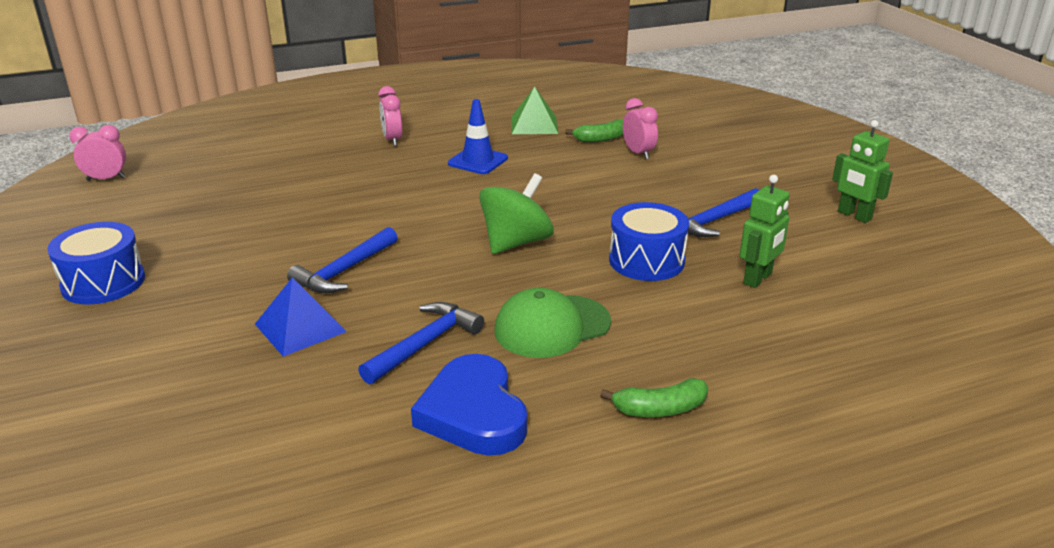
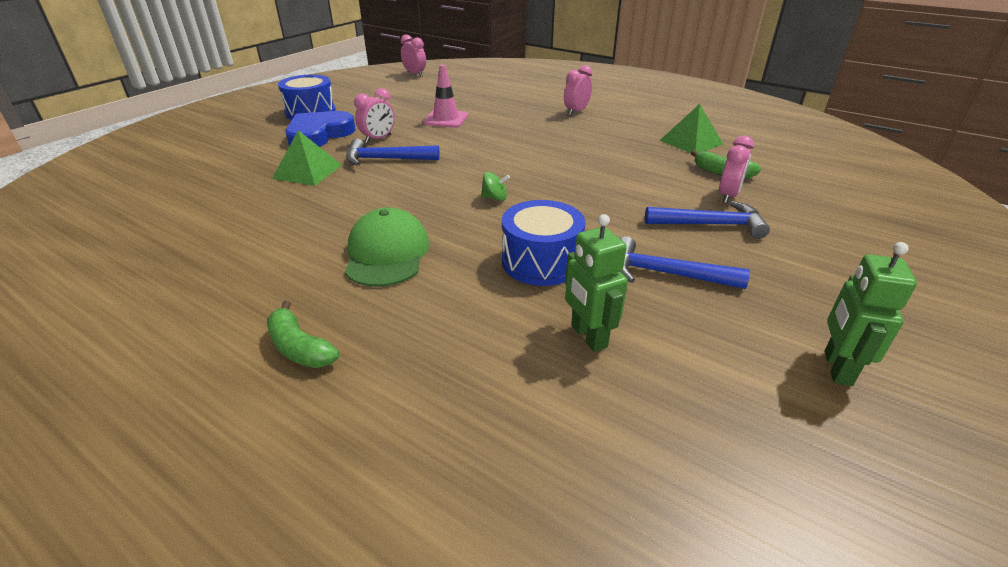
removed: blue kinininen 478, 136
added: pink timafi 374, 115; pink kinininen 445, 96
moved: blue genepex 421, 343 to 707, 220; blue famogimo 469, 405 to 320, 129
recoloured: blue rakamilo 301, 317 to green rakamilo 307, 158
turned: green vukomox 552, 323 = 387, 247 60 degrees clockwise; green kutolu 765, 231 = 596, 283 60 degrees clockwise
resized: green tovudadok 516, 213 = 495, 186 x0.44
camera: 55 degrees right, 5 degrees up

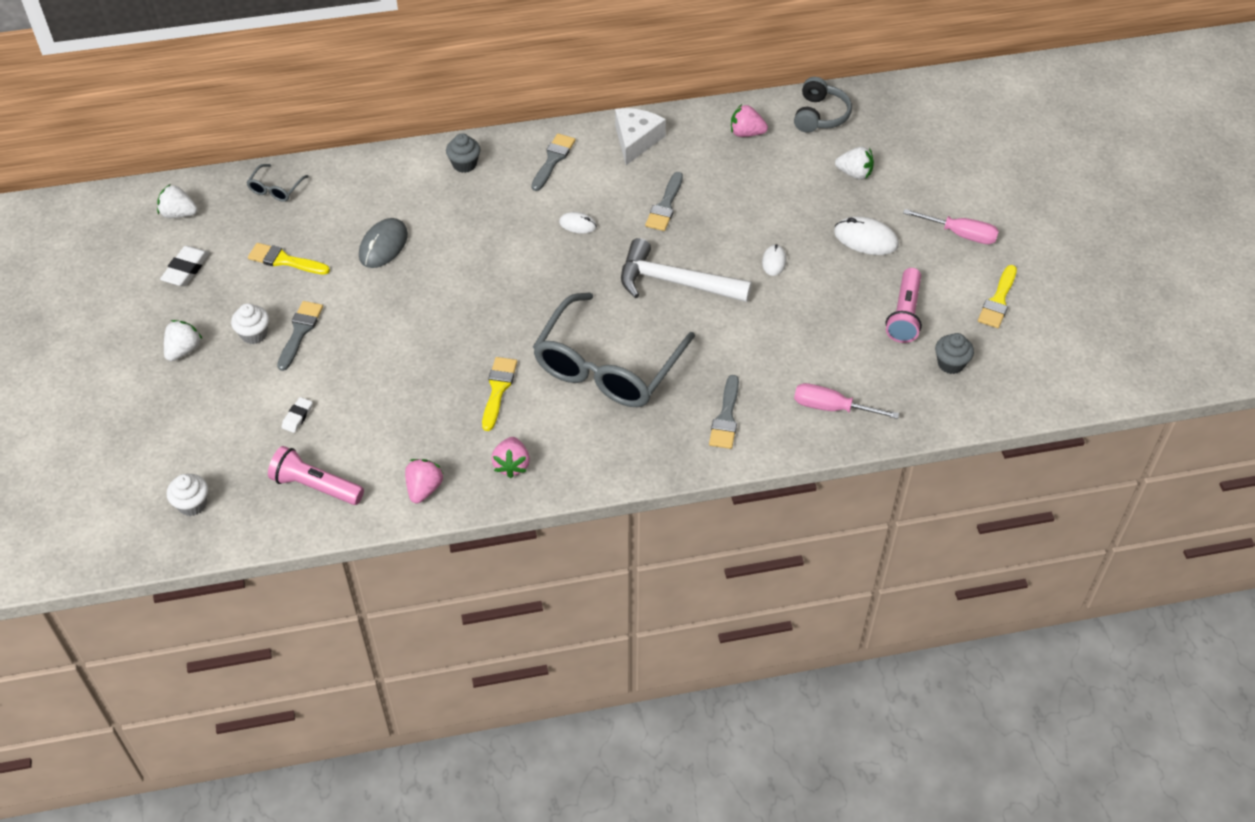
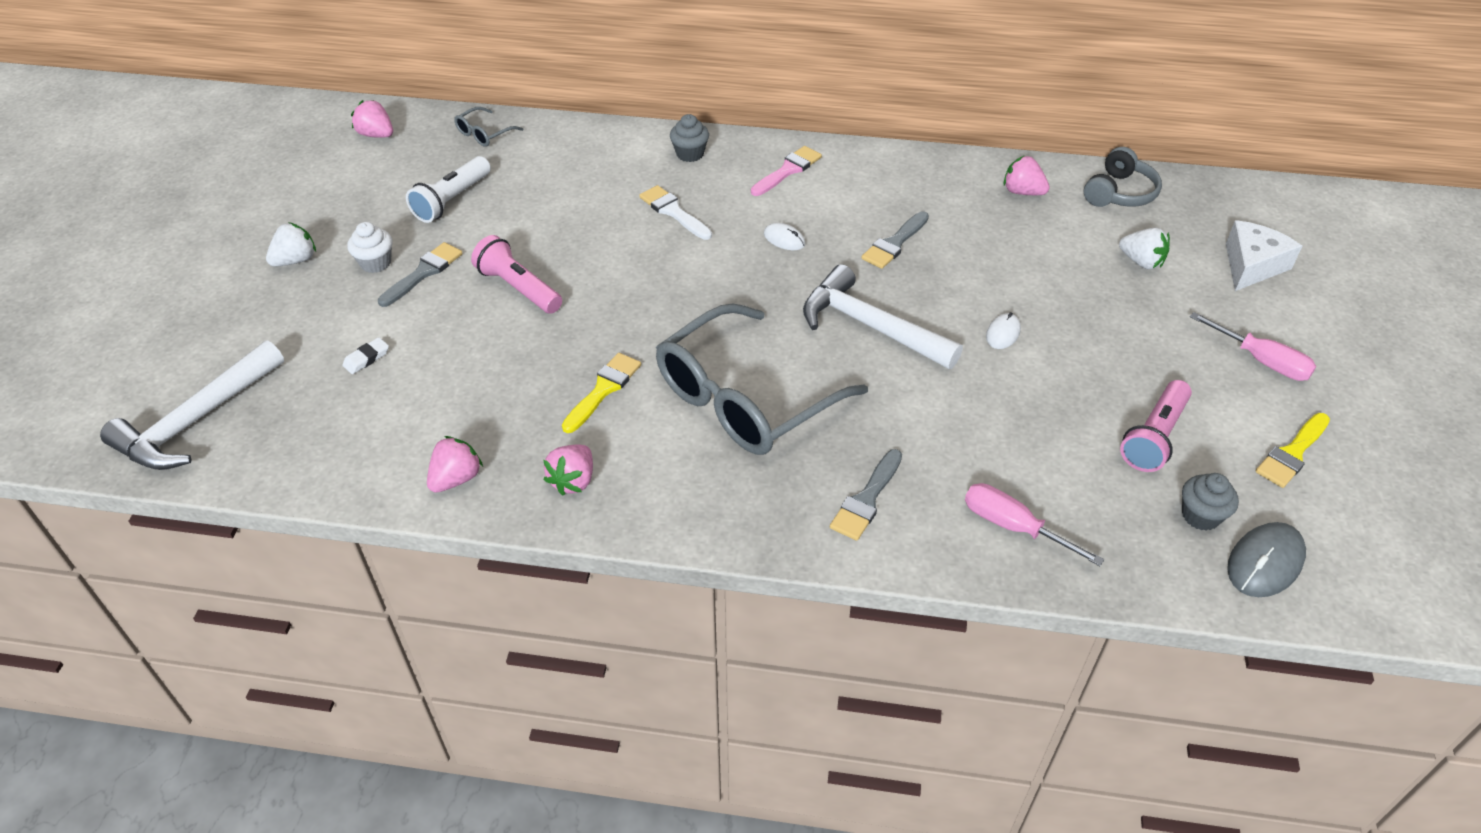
removed: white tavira 185, 266; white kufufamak 866, 235
added: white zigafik 675, 212
moved: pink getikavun 316, 475 to 516, 274; grey kufufamak 383, 243 to 1266, 559; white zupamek 640, 136 to 1264, 255
replaced: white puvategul 187, 495 to white genepex 192, 405; yellow zigafik 289, 259 to white getikavun 448, 189
recoloured: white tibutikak 177, 201 to pink tibutikak 372, 119; grey zigafik 553, 162 to pink zigafik 786, 171
camera: 20 degrees right, 5 degrees down

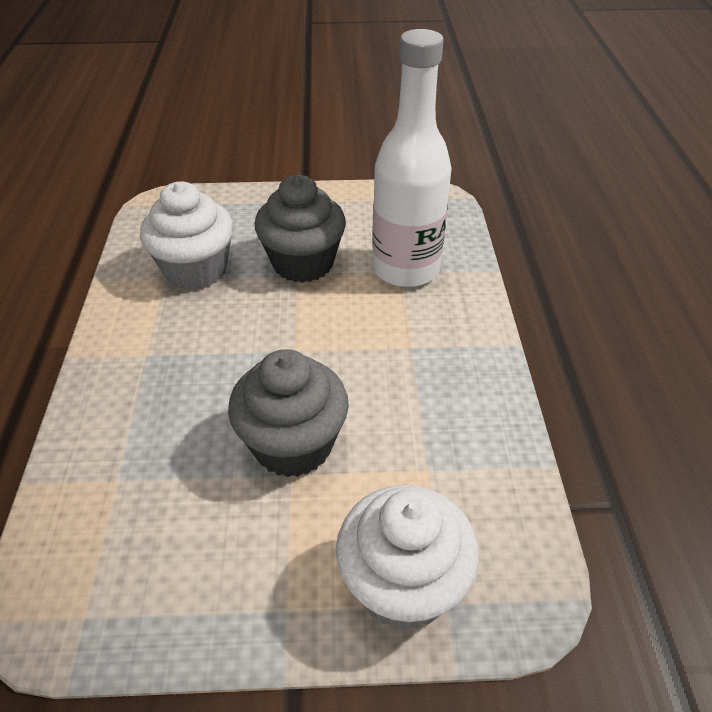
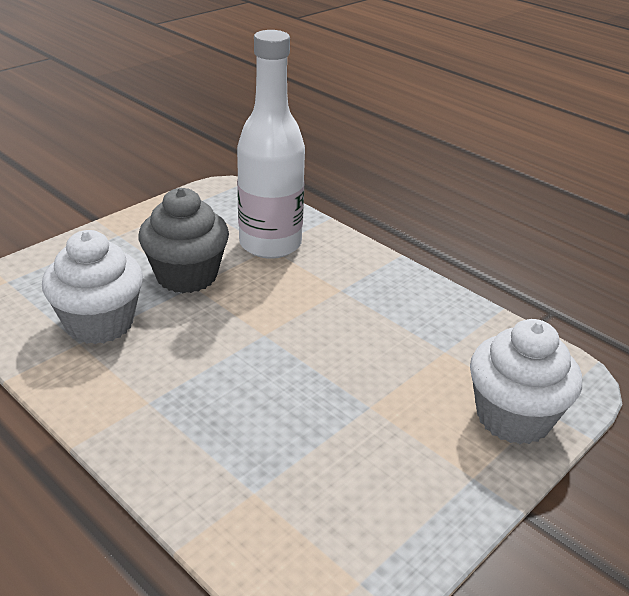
removed: grey puvategul 288, 413
camera: 45 degrees left, 10 degrees down

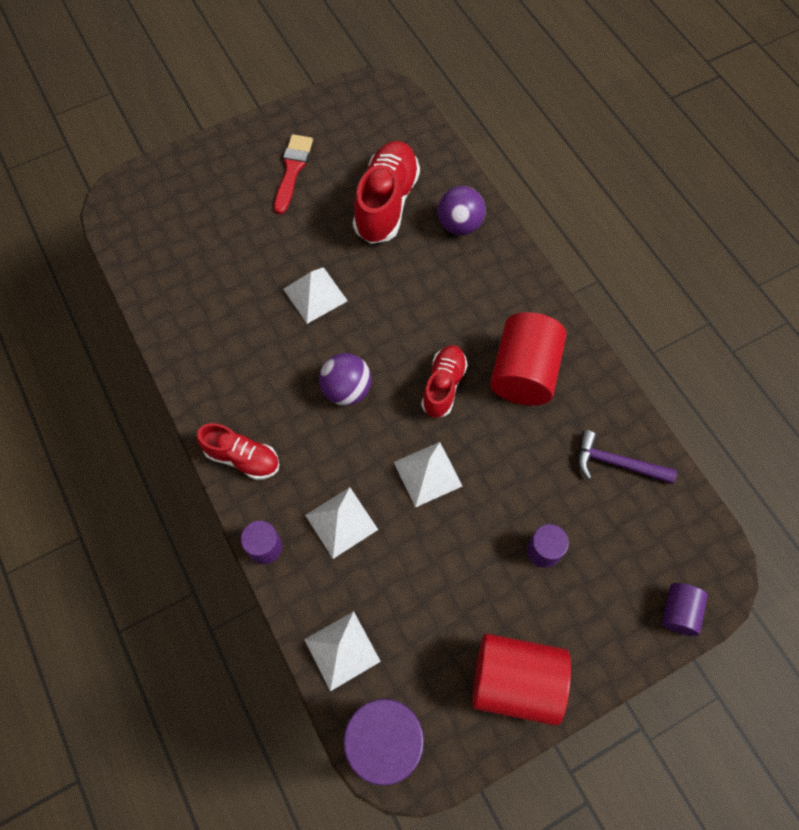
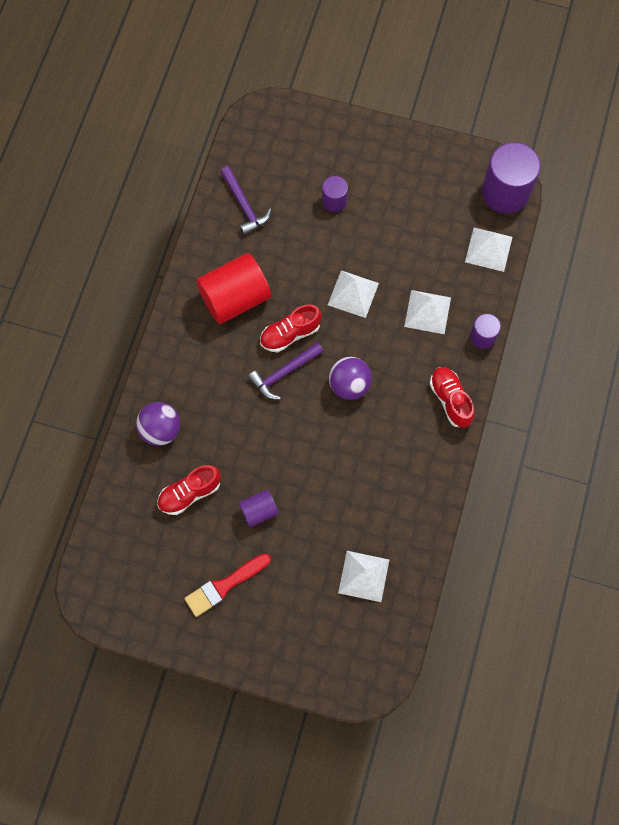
removed: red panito 521, 680
added: purple genepex 286, 370
moved: white rakamilo 315, 295 to 363, 576; purple panito 685, 609 to 259, 508
resized: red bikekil 386, 192 = 189, 490 x0.61
camera: 135 degrees left, 5 degrees up

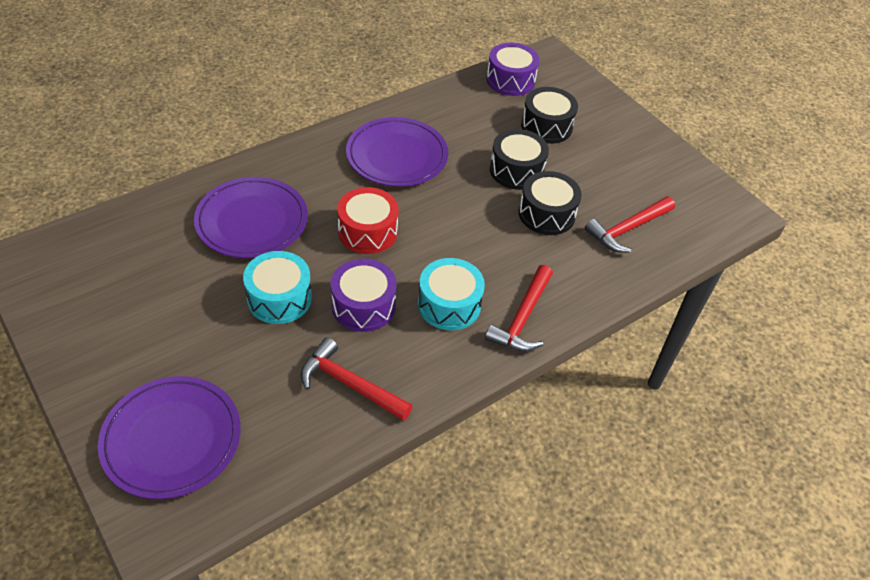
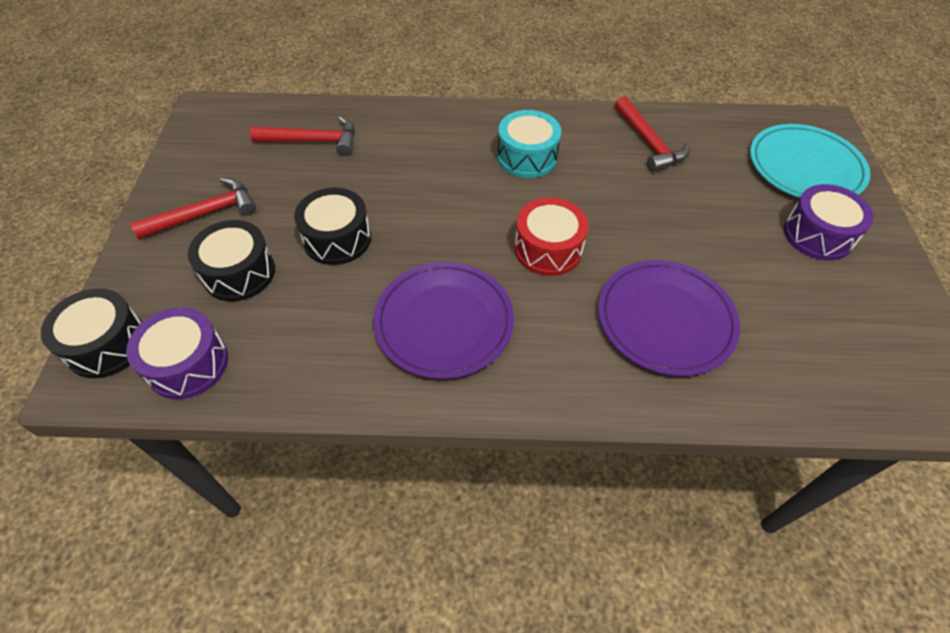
removed: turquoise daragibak 277, 287
moved: purple daragibak 364, 295 to 828, 222; red genepex 519, 308 to 193, 208; black daragibak 550, 203 to 91, 333
recoloured: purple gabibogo 169, 437 to turquoise gabibogo 810, 161
camera: 140 degrees left, 5 degrees up

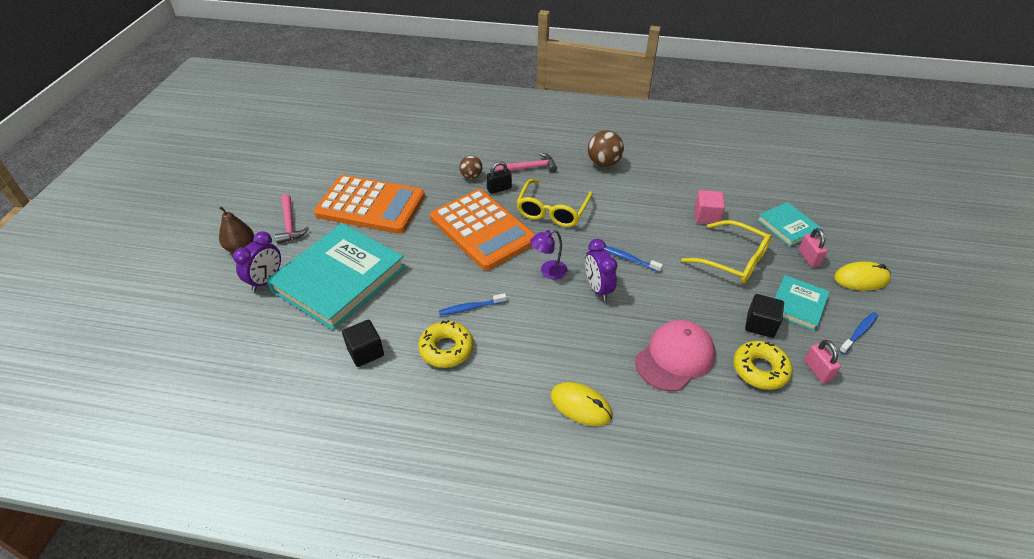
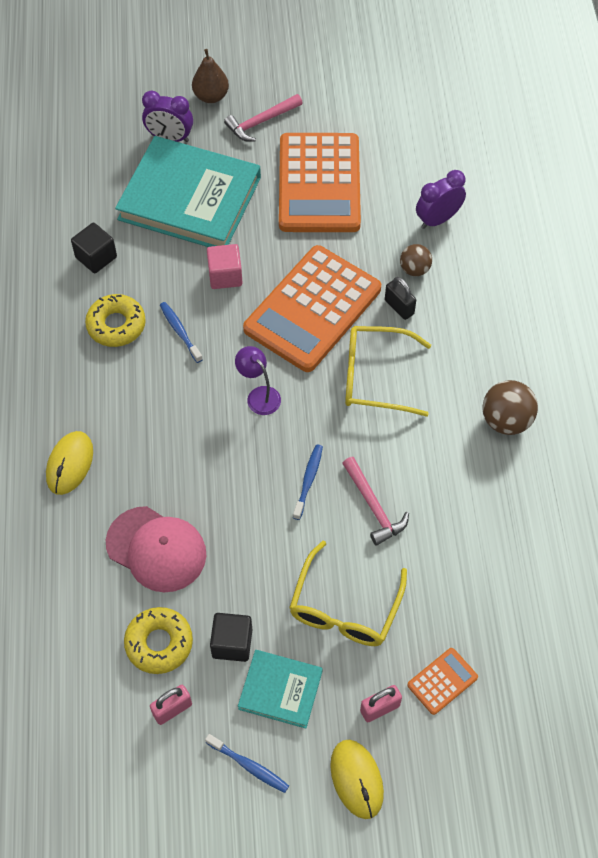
moved: pink genepex 526, 163 to 375, 501; purple timafi 601, 270 to 441, 199; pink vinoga 709, 207 to 224, 266
replaced: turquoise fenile 789, 224 to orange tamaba 442, 681
camera: 75 degrees right, 15 degrees up

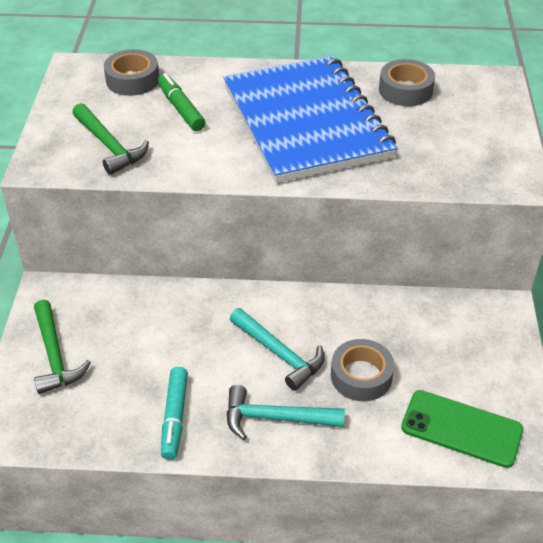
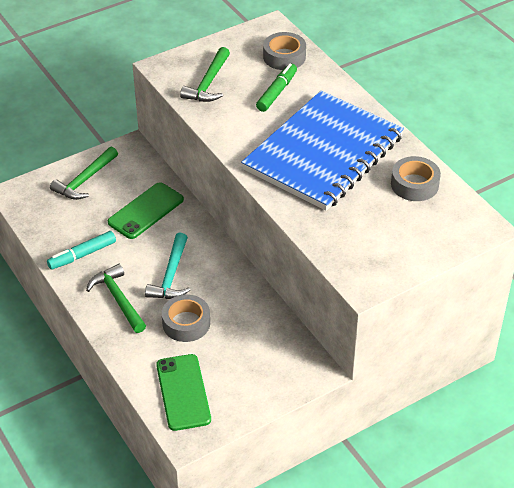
added: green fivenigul 146, 210
recoloured: turquoise genepex 286, 412 to green genepex 116, 298
camera: 55 degrees right, 0 degrees up

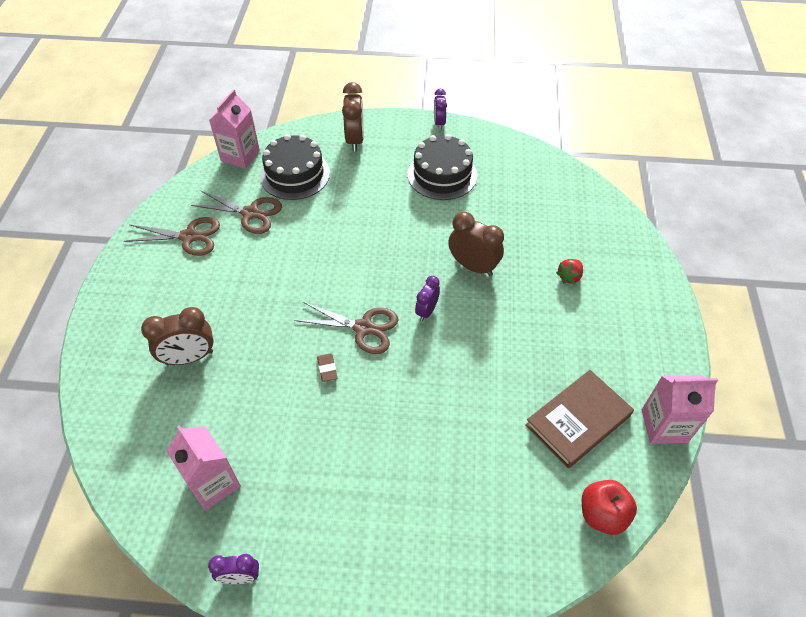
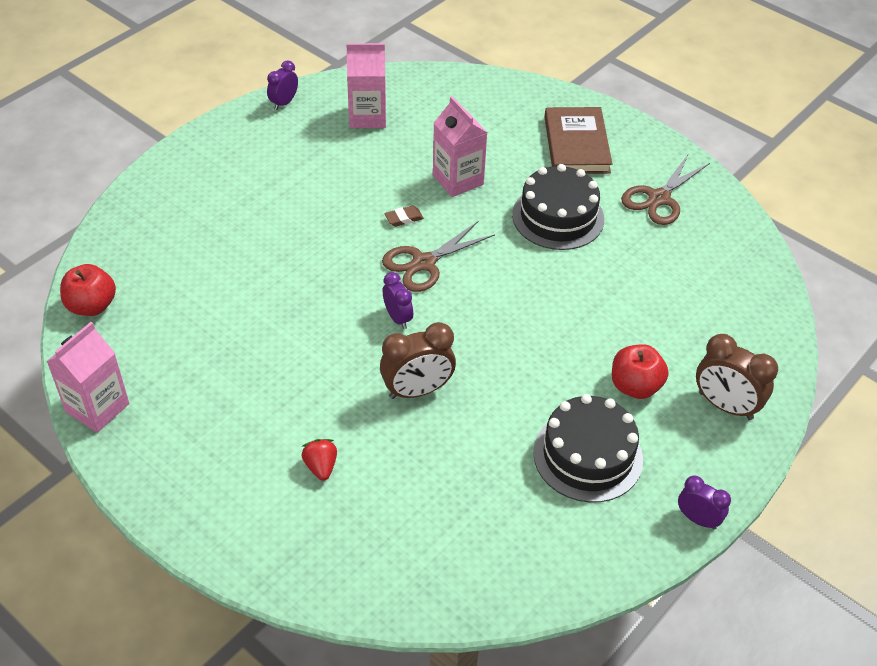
removed: brown timafi 177, 336; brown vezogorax 236, 212
added: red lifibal 640, 371
moved: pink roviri 234, 129 to 460, 146; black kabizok 295, 167 to 558, 207; brown fenile 579, 419 to 578, 140
turned: brown tavira 327, 367 = 404, 216 45 degrees counterclockwise
camera: 125 degrees right, 5 degrees down

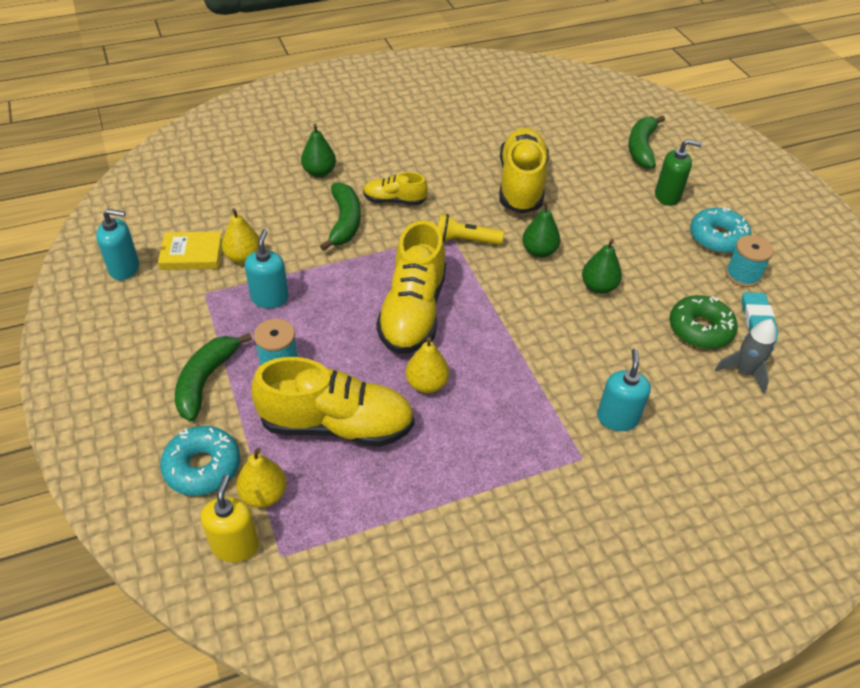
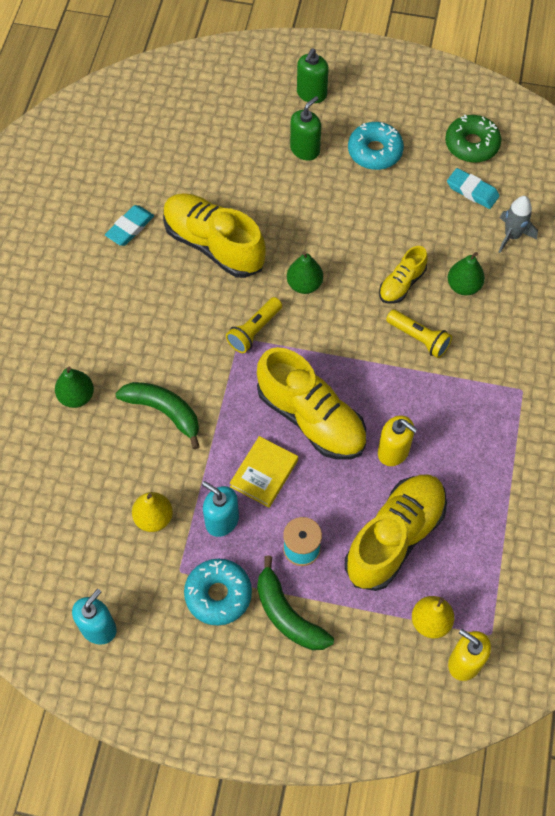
removed: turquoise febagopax 624, 390; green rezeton 646, 142; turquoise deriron 749, 261
added: turquoise tavira 129, 225; green febagopax 313, 76; yellow getikavun 419, 334
moved: yellow fenile 190, 251 to 264, 471; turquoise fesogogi 200, 461 to 218, 592; yellow bikekil 395, 188 to 403, 275; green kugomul 602, 266 to 466, 274; green fesogogi 704, 322 to 473, 139
replaced: yellow kugomul 427, 365 to yellow febagopax 397, 440
camera: 55 degrees left, 15 degrees up

